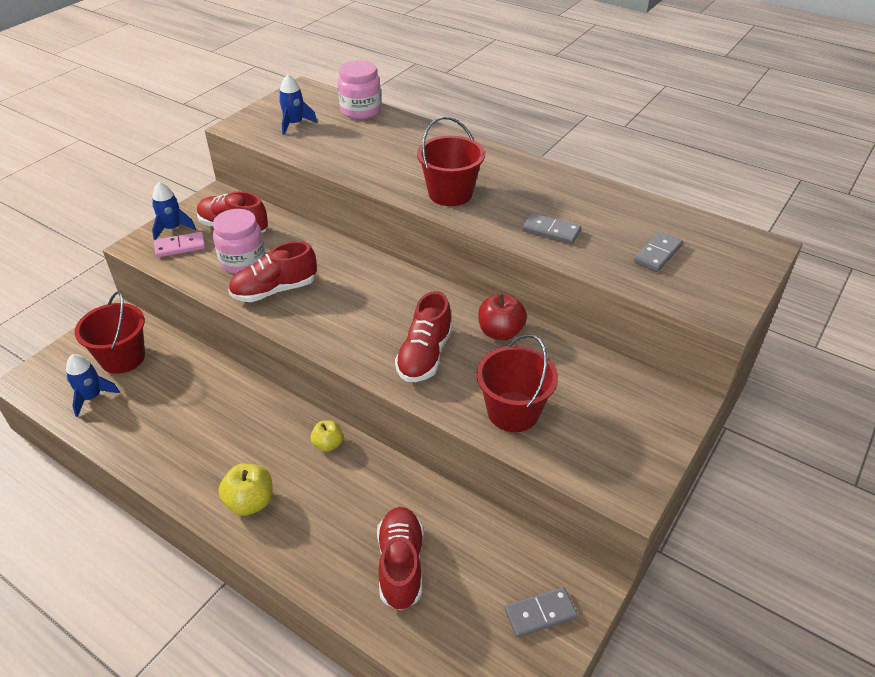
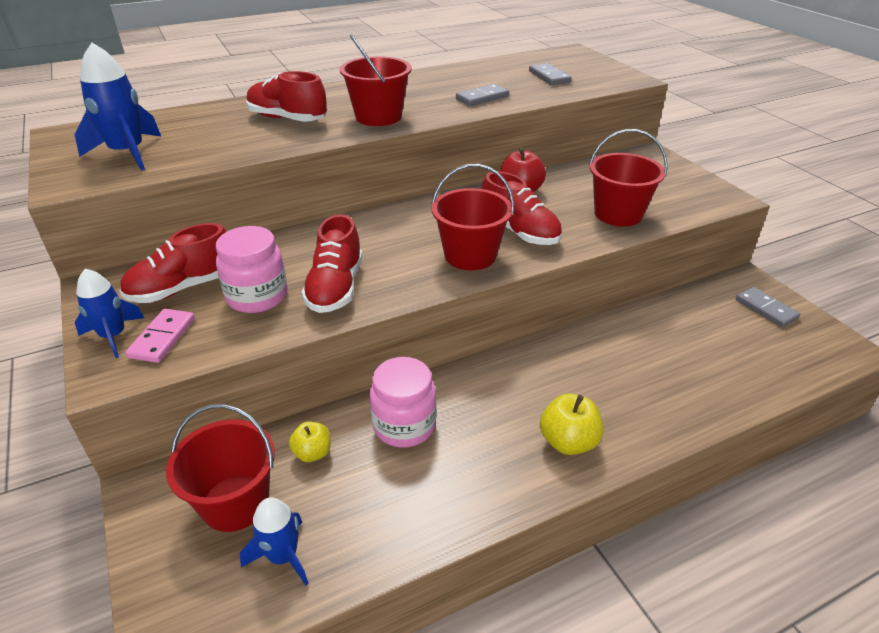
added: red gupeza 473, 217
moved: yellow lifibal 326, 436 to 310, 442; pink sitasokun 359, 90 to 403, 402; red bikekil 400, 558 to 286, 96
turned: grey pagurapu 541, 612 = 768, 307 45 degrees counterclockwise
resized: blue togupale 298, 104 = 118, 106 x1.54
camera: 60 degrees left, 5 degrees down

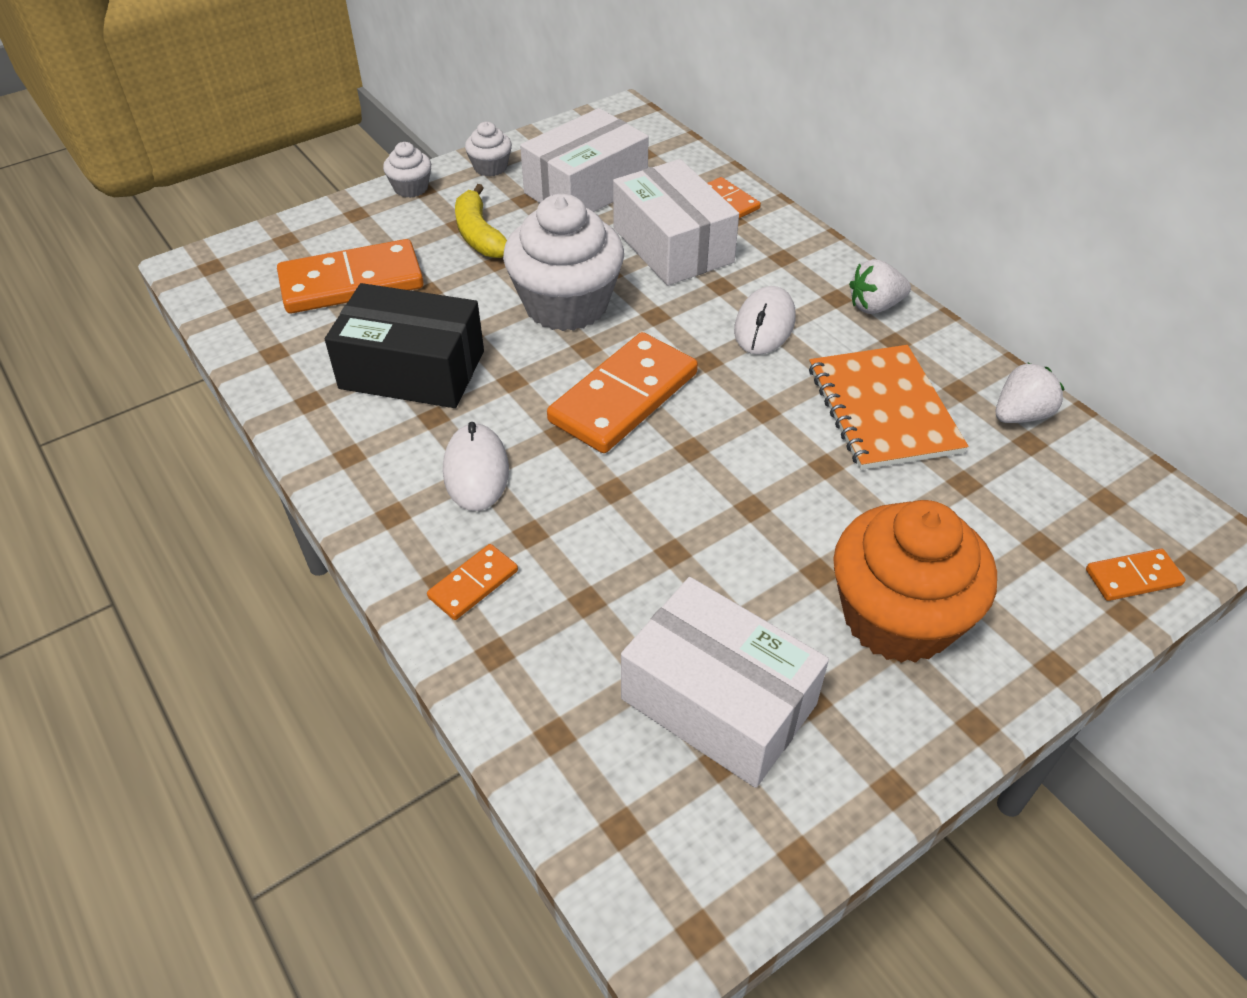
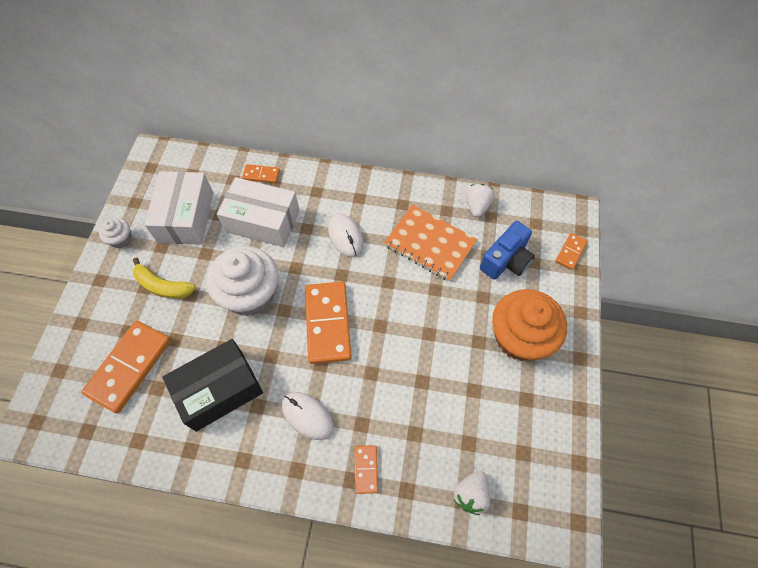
removed: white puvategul 407, 170; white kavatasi 725, 682
added: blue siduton 507, 250
moved: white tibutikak 880, 286 to 472, 493
camera: 45 degrees left, 15 degrees up

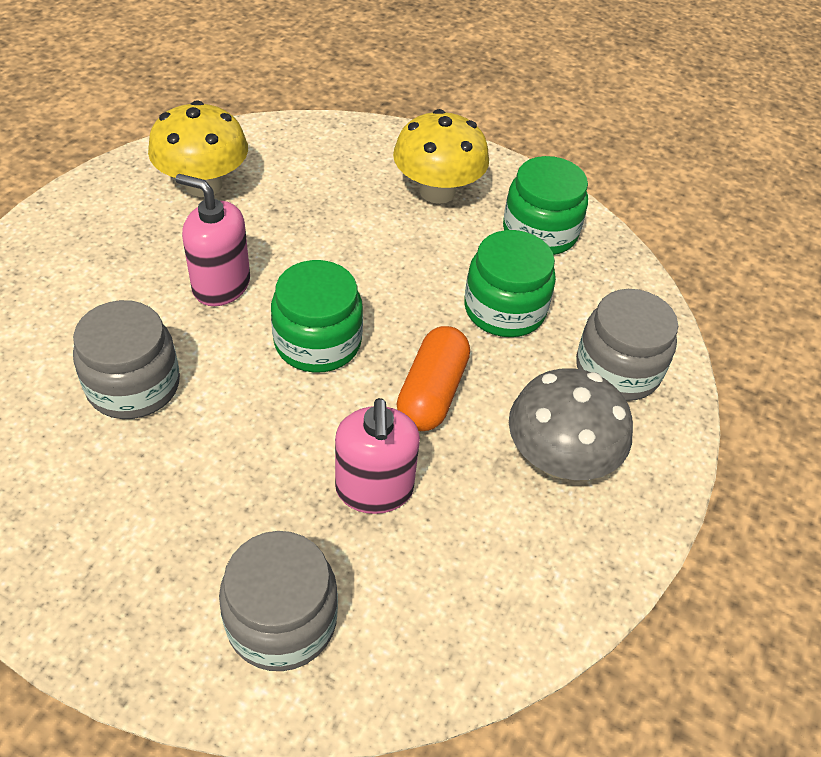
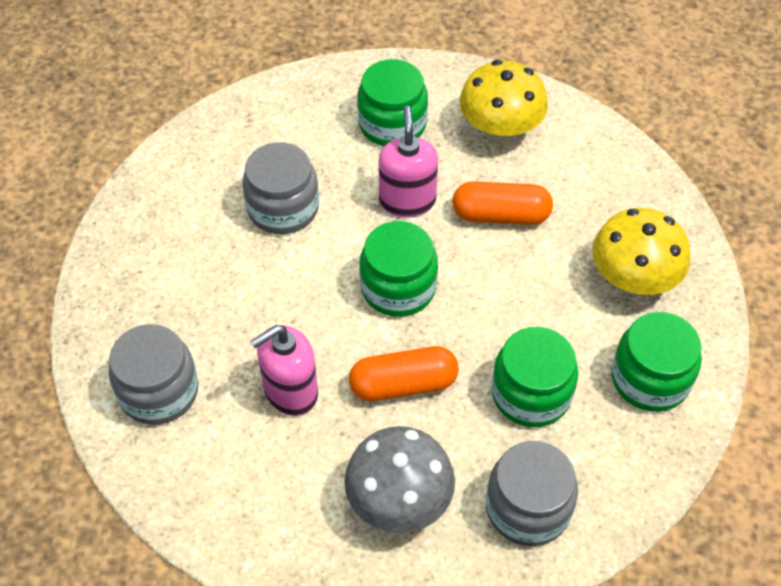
added: green sitasokun 392, 102; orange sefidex 502, 203
camera: 65 degrees right, 5 degrees up

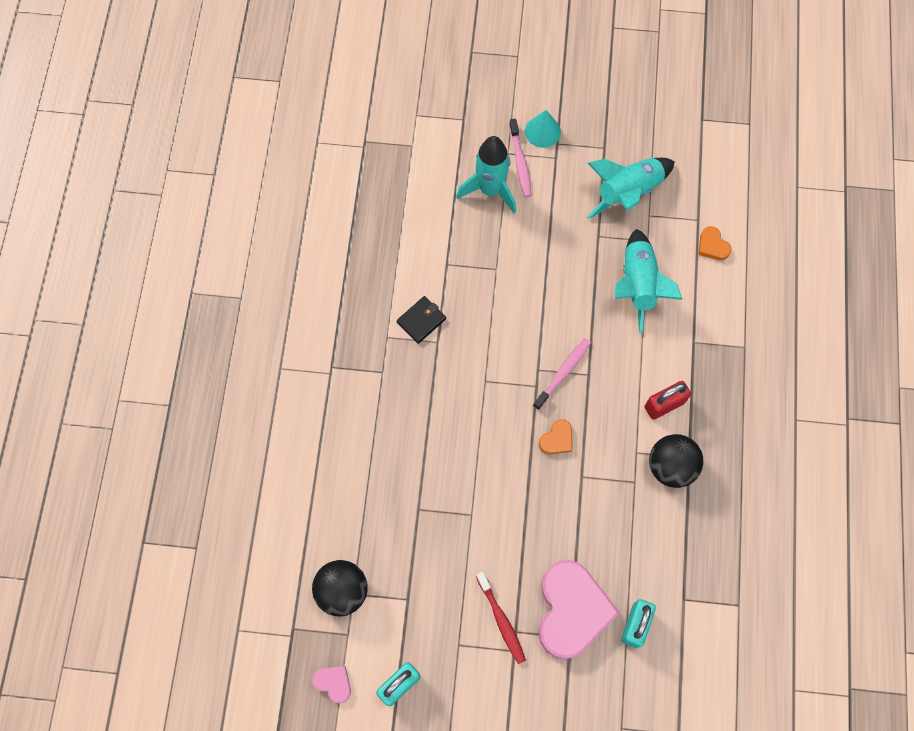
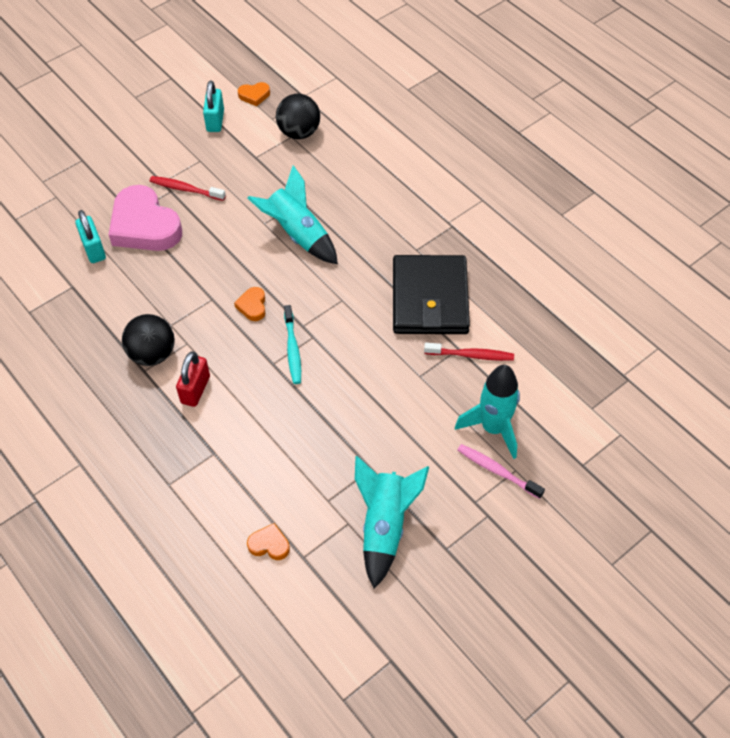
removed: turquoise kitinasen 543, 129
added: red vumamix 469, 352
moved: turquoise togupale 648, 281 to 293, 214
recoloured: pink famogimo 331, 684 to orange famogimo 254, 94; pink vumamix 562, 374 to turquoise vumamix 292, 344
resized: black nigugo 421, 320 = 431, 294 x2.33
camera: 135 degrees right, 15 degrees down

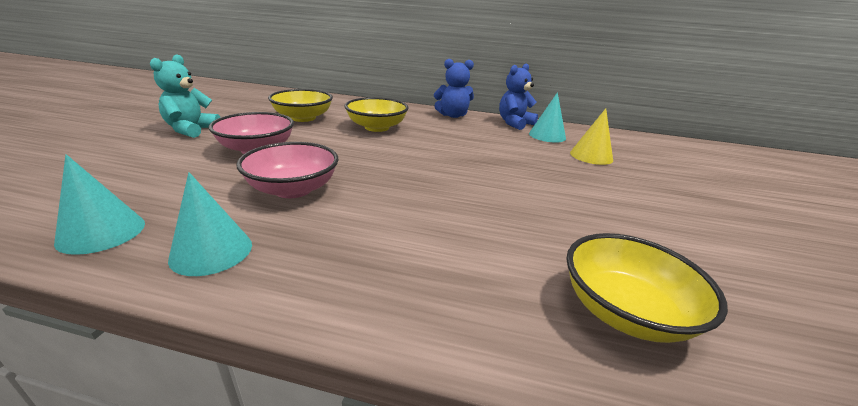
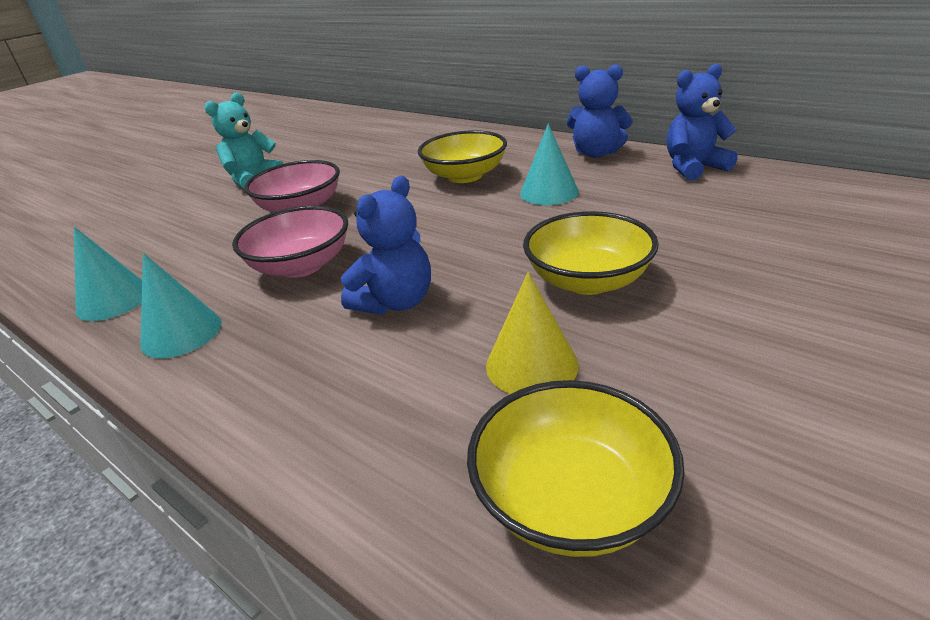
added: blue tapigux 386, 245
moved: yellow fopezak 300, 105 to 591, 253; turquoise kitinasen 547, 117 to 549, 164; yellow kitinasen 591, 136 to 532, 333
camera: 30 degrees right, 5 degrees up

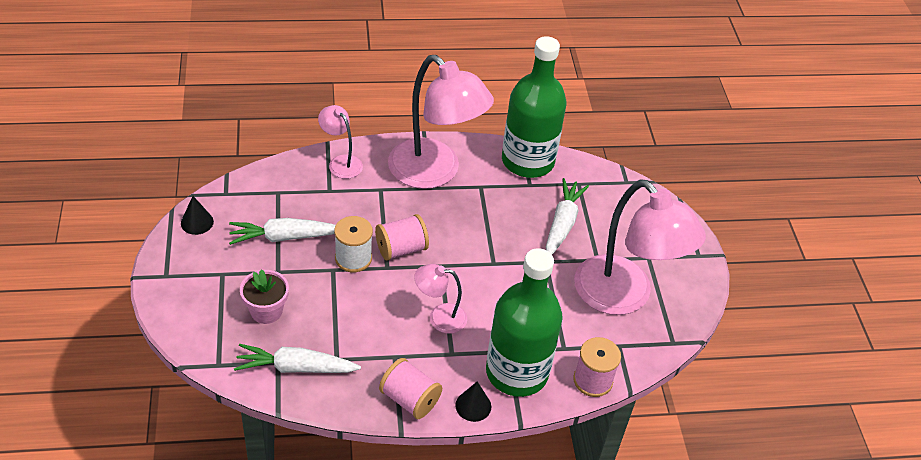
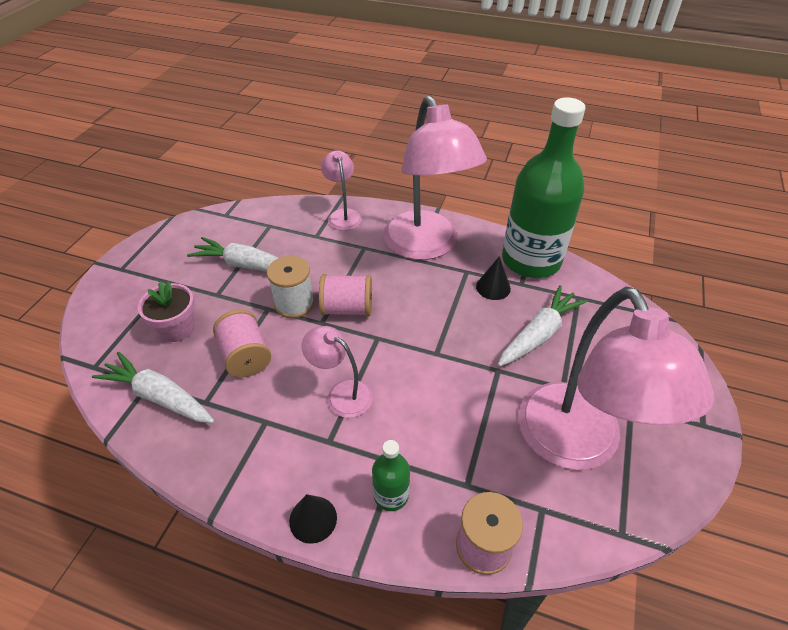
moved: black kitinasen 197, 215 to 493, 278; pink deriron 410, 388 to 242, 343
resized: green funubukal 524, 323 = 391, 475 x0.42
camera: 30 degrees right, 0 degrees up

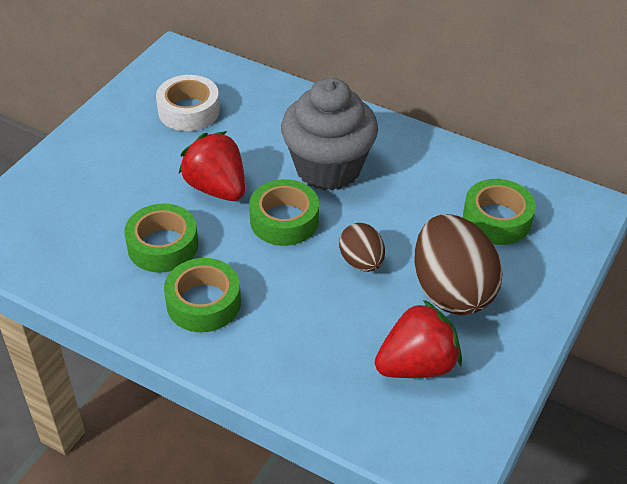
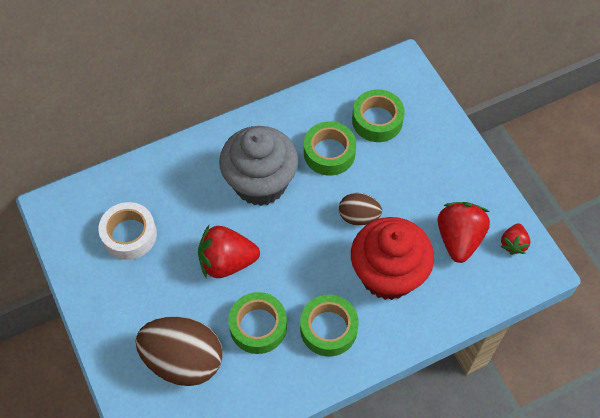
added: red puvategul 392, 258; red tibutikak 515, 239
moved: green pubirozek 284, 212 to 330, 148; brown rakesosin 458, 264 to 179, 351
camera: 55 degrees left, 15 degrees up

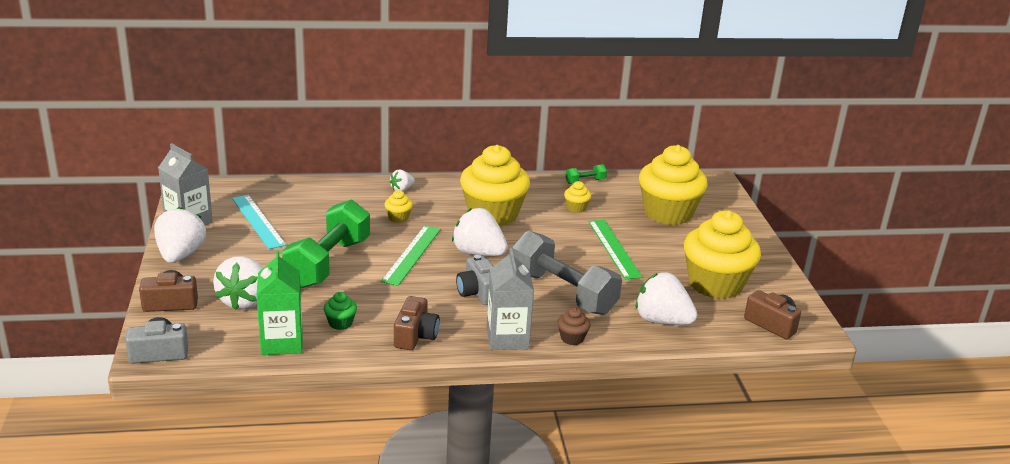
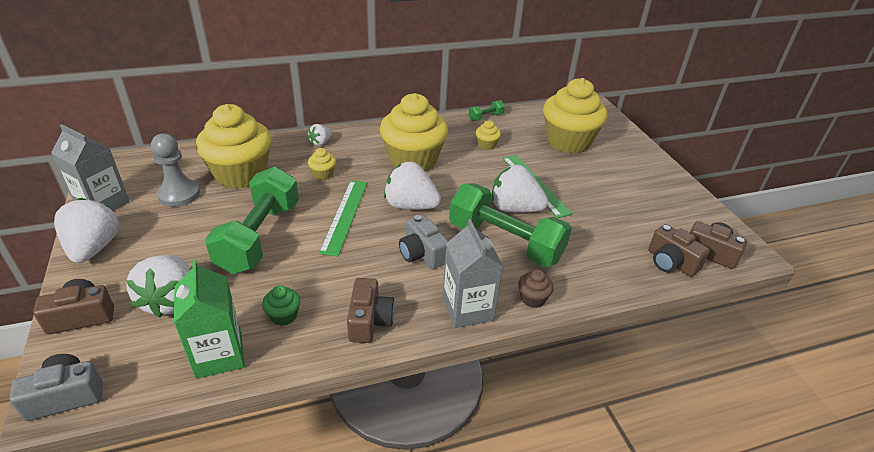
added: brown siduton 679, 250
moved: white tibutikak 666, 298 to 520, 188; yellow puvategul 722, 255 to 234, 146
replaced: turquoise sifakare 259, 222 to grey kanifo 175, 170
recoloured: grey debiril 567, 273 to green debiril 510, 225
camera: 10 degrees left, 10 degrees up

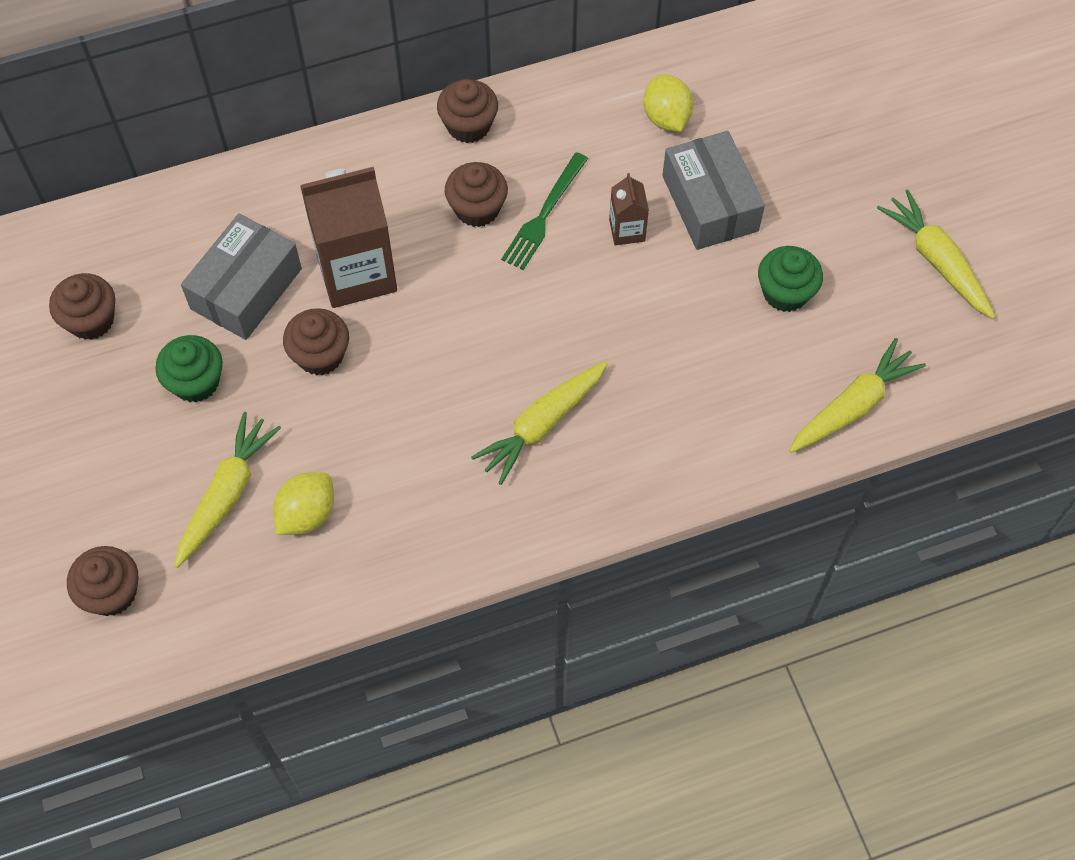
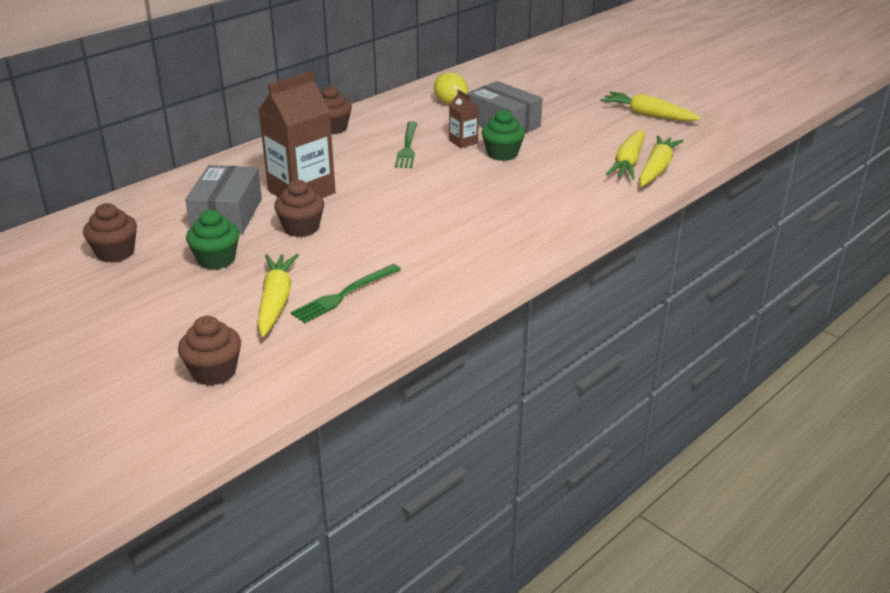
removed: brown puvategul 476, 194
moved: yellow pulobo 539, 423 to 625, 154; green puvategul 790, 279 to 503, 135
replaced: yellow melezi 303, 503 to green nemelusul 346, 293
camera: 25 degrees left, 30 degrees down

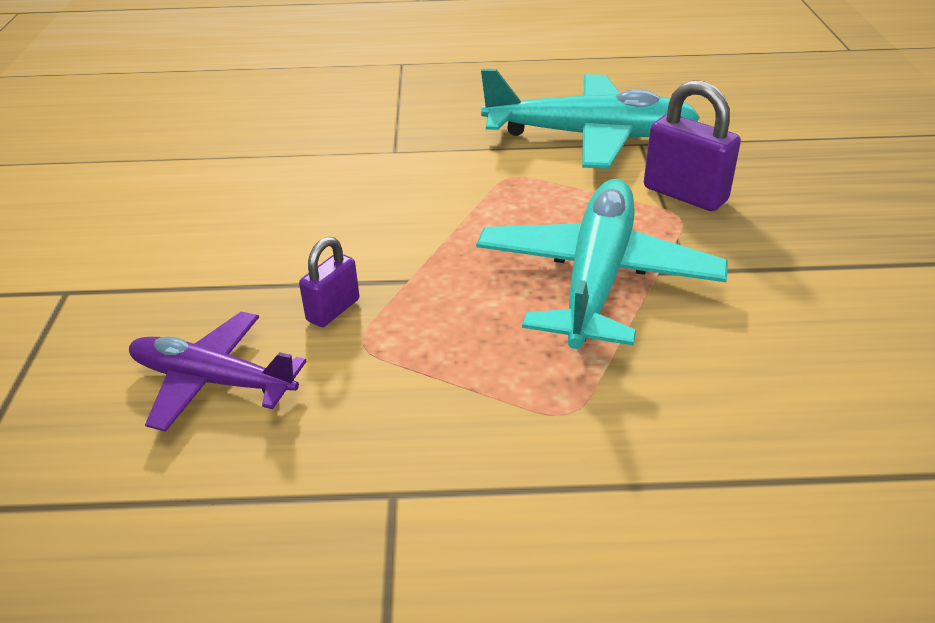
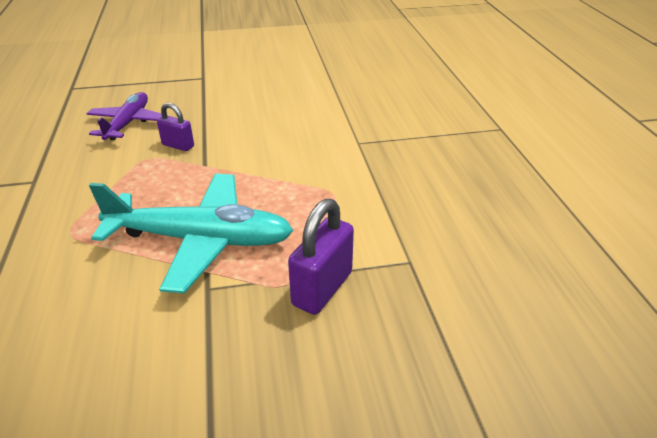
removed: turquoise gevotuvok 590, 119
camera: 80 degrees right, 0 degrees up

